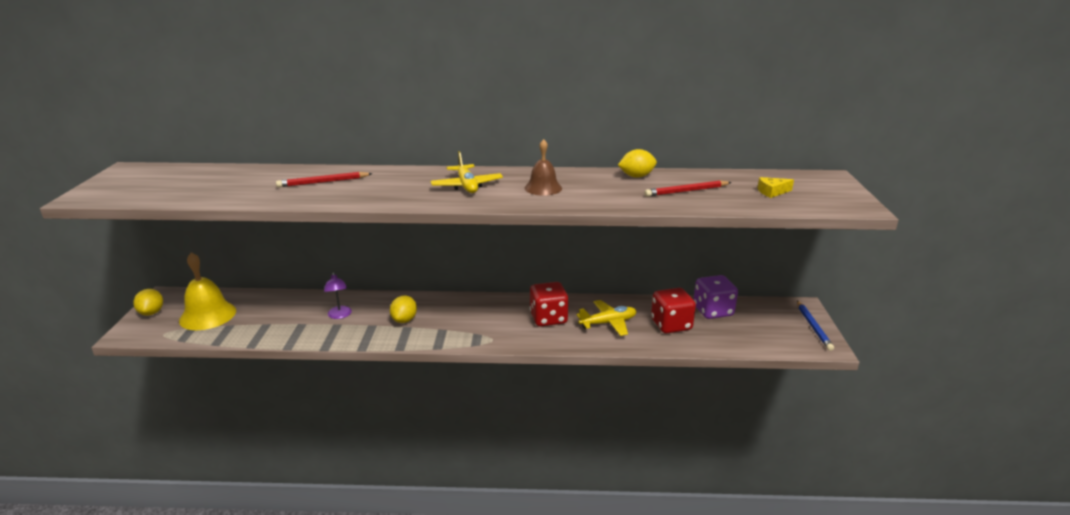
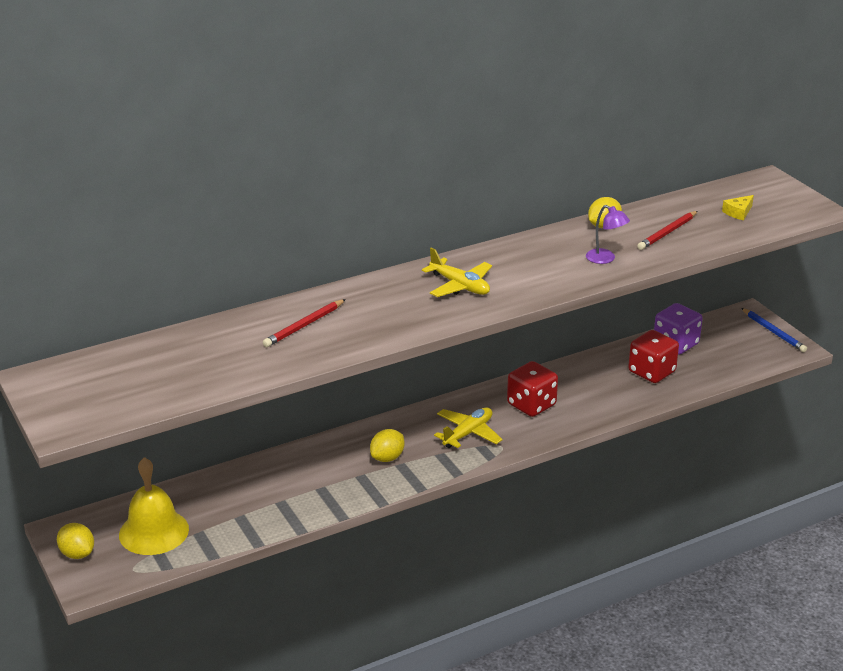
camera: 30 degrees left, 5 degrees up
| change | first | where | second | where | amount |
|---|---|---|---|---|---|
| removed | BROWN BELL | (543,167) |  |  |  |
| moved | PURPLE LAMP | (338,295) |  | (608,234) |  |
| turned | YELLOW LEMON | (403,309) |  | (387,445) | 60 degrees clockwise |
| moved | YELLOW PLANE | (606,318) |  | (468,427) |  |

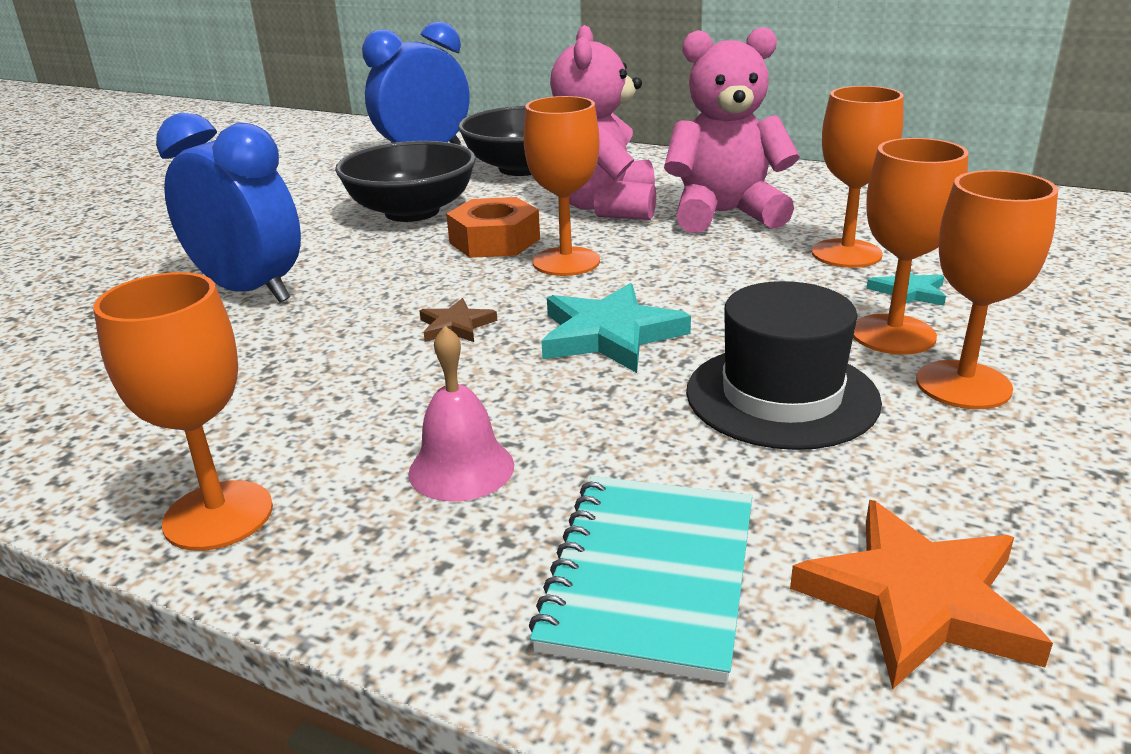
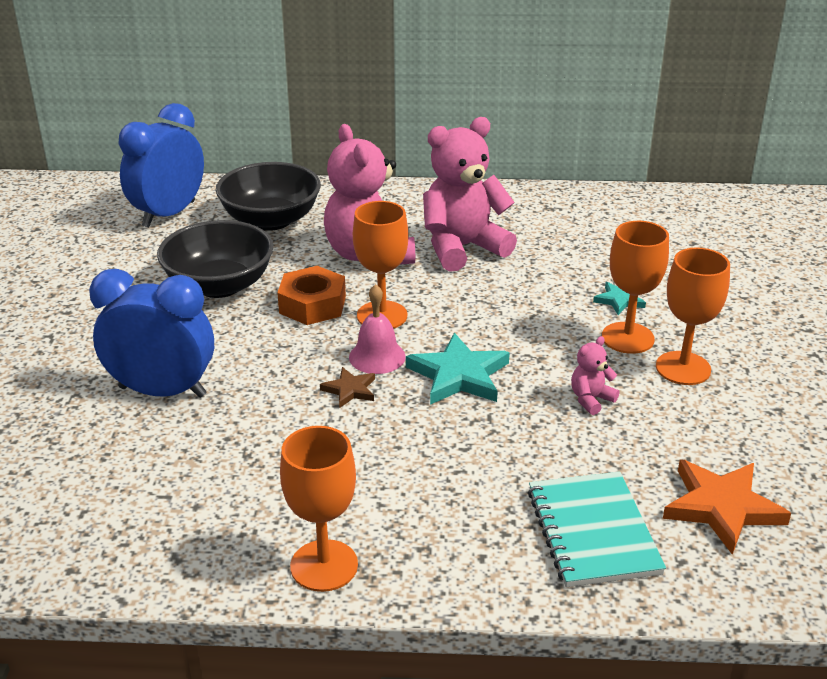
camera: 25 degrees left, 5 degrees up
| change | first | where | second | where | amount |
|---|---|---|---|---|---|
| removed | ORANGE GOBLET | (858,177) |  |  |  |
| replaced | BLACK HAT | (784,365) | PINK TEDDY BEAR | (595,375) |  |
| moved | PINK BELL | (461,414) |  | (377,329) |  |

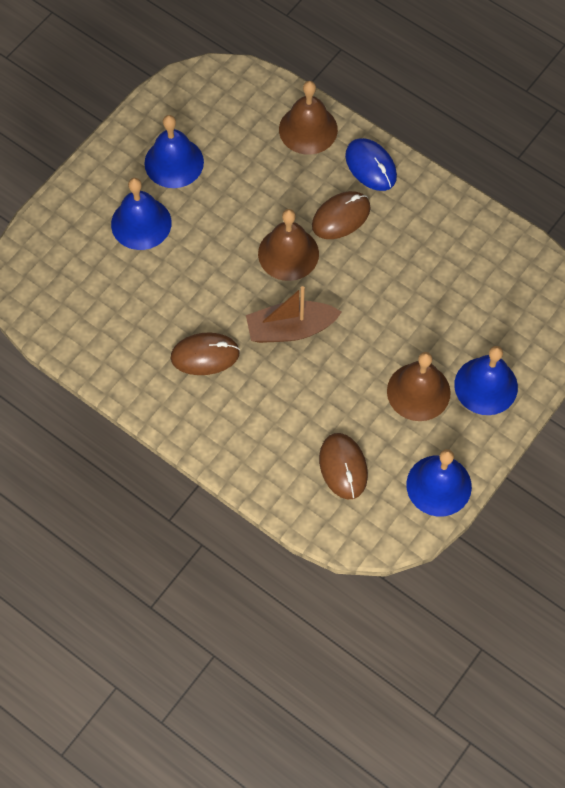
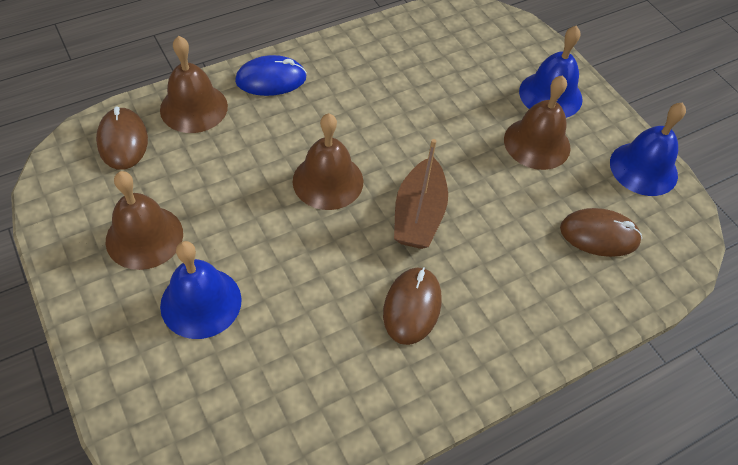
camera: 70 degrees left, 10 degrees down
| change | first | where | second | where | amount |
|---|---|---|---|---|---|
| recoloured | BLUE BELL | (174,151) | BROWN BELL | (144,220) |  |
| moved | BROWN MOUSE | (341,215) |  | (122,138) |  |

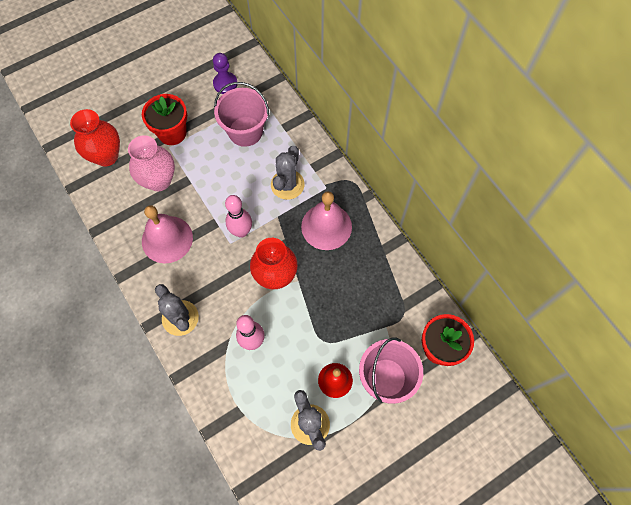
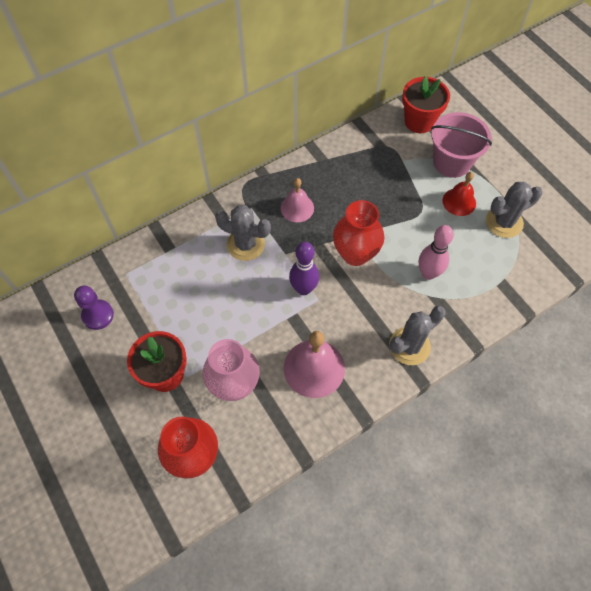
camera: 90 degrees left, 5 degrees down
| change | first | where | second | where | amount |
|---|---|---|---|---|---|
| removed | PINK BUCKET | (241,114) |  |  |  |
| resized | PINK BELL | (326,220) |  | (297,200) | x0.62 |
| recoloured | PINK BOWLING PIN | (238,216) | PURPLE BOWLING PIN | (304,268) |  |

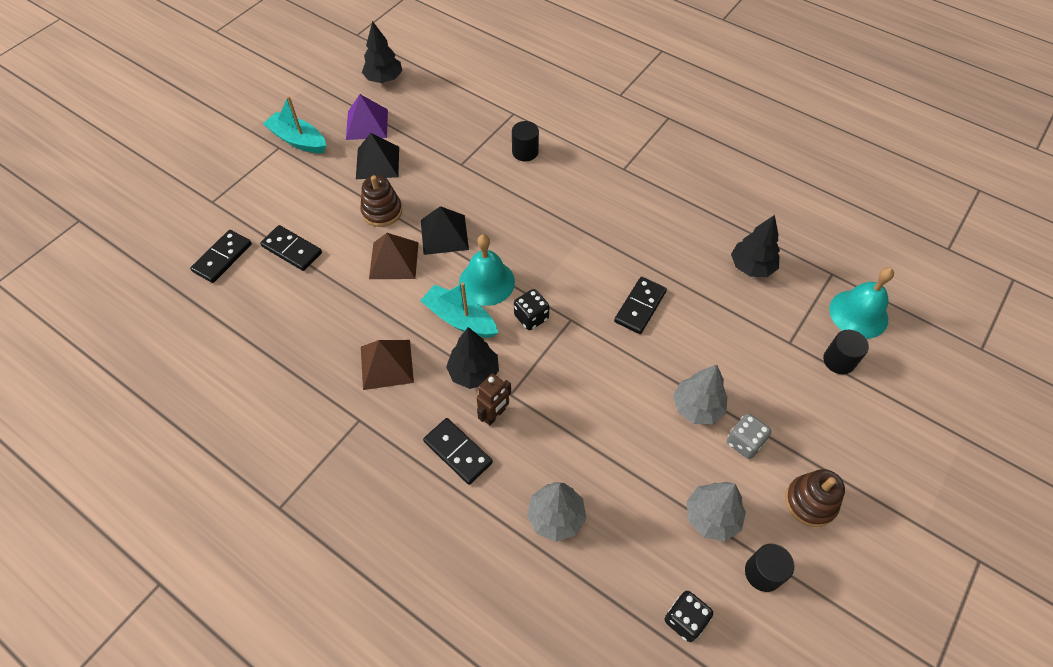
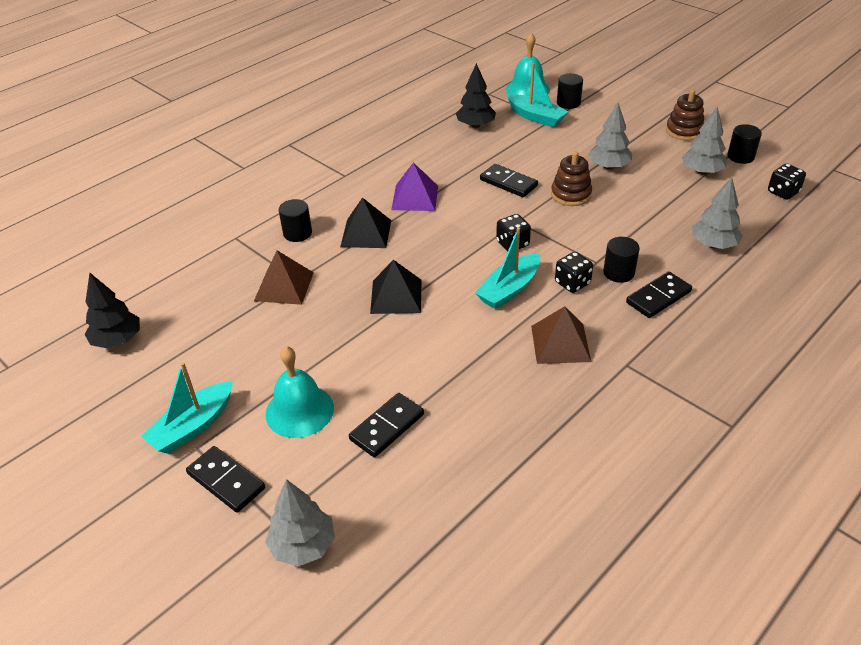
camera: 80 degrees left, 15 degrees down
| change | first | where | second | where | amount |
|---|---|---|---|---|---|
| moved | PURPLE PYRAMID | (367,117) |  | (414,186) |  |
| moved | BLACK PYRAMID | (377,156) |  | (365,222) |  |
| moved | BROWN STACKING TOY | (381,201) |  | (571,178) |  |
| moved | BLACK DOMINO | (221,256) |  | (225,479) |  |
| moved | BROWN PYRAMID | (394,256) |  | (284,277) |  |
| moved | TURQUOISE BELL | (487,270) |  | (299,392) |  |
| replaced | BLACK TREE | (472,358) | BLACK DICE | (574,272) |  |
| replaced | BROWN ROBOT | (493,399) | BLACK CYLINDER | (621,260) |  |
| removed | GREY DICE | (749,436) |  |  |  |
| added |  |  | TURQUOISE BOAT | (538,95) |  |
| added |  |  | GREY TREE | (300,522) |  |

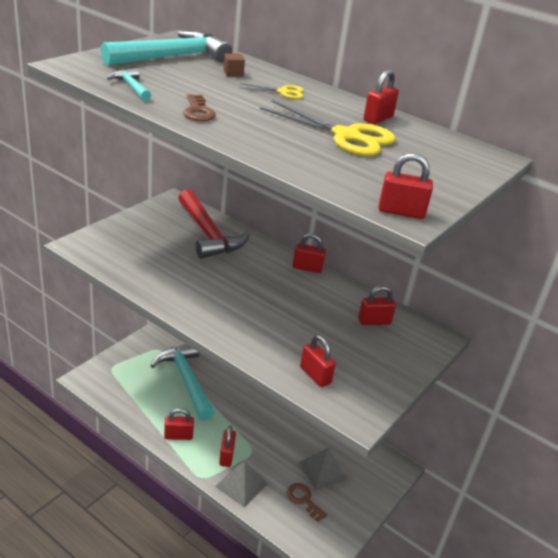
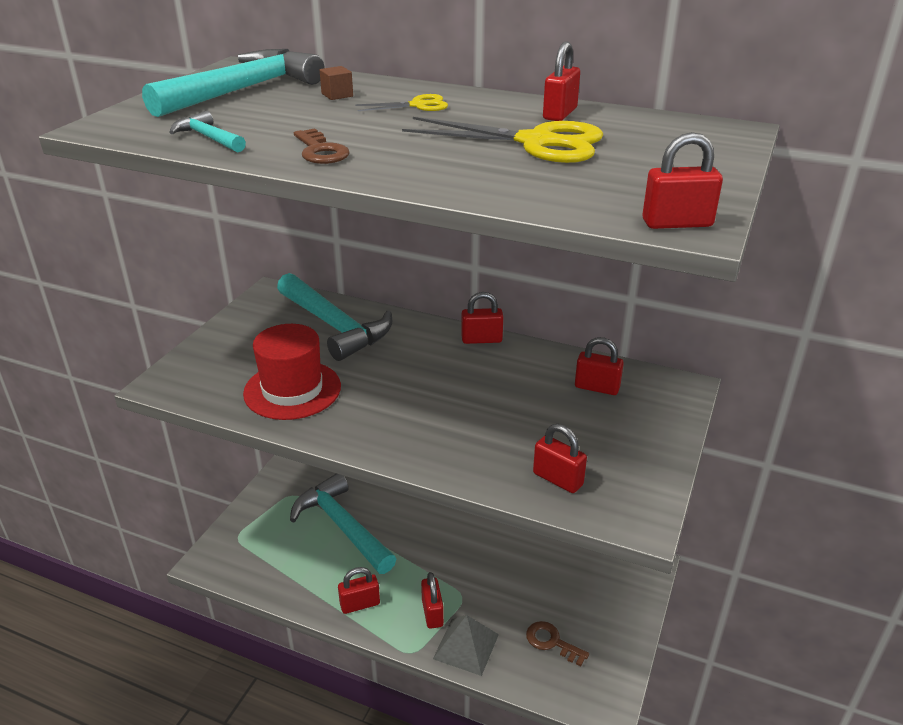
camera: 10 degrees left, 0 degrees up
| change | first | where | second | where | amount |
|---|---|---|---|---|---|
| recoloured | RED HAMMER | (214,224) | TURQUOISE HAMMER | (334,317) |  |
| turned | RED PADLOCK | (377,305) |  | (599,366) | 45 degrees clockwise |
| removed | GREY PYRAMID | (323,469) |  |  |  |
| added |  |  | RED HAT | (292,372) |  |

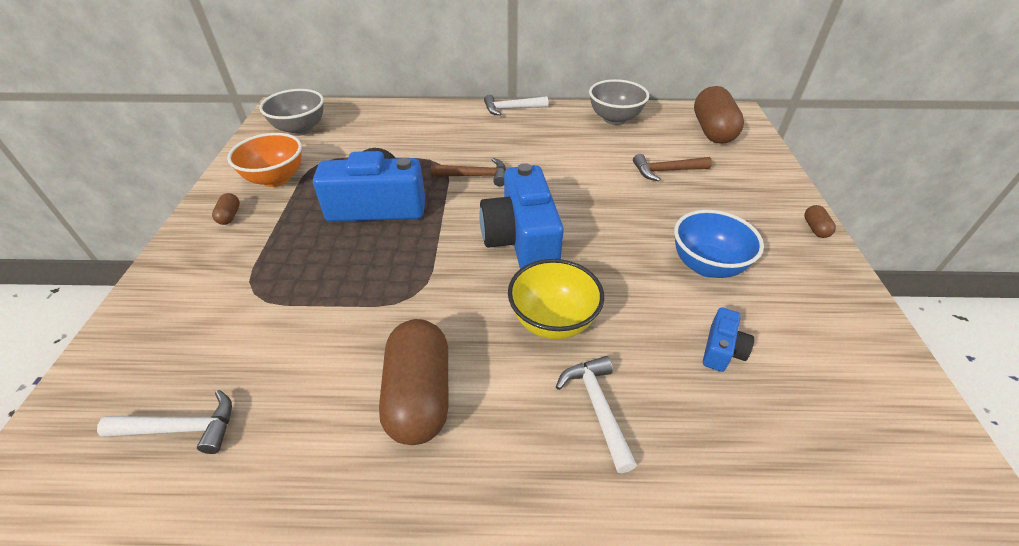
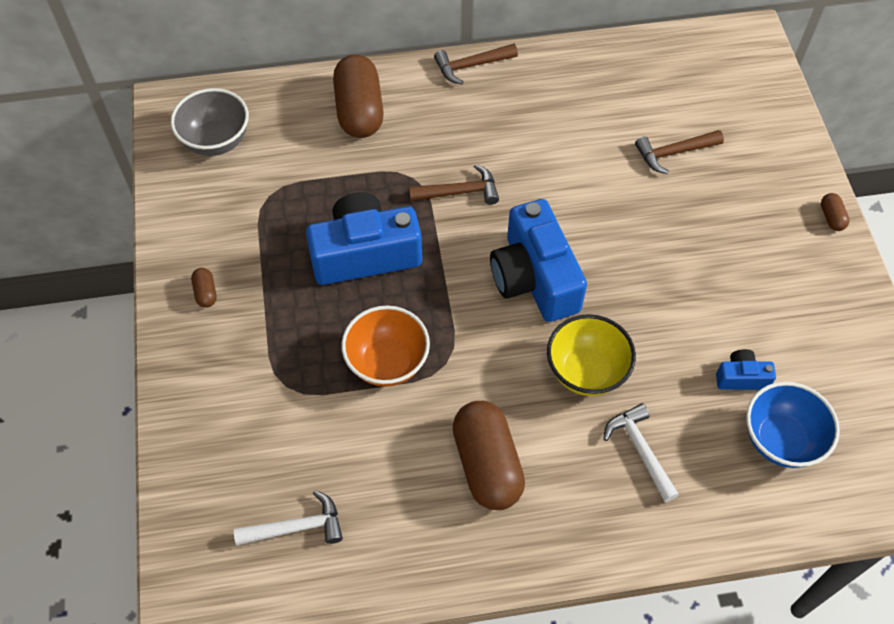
camera: 10 degrees left, 15 degrees up
| change | first | where | second | where | amount |
|---|---|---|---|---|---|
| removed | GREY BOWL | (619,102) |  |  |  |
| moved | BROWN CAPSULE | (719,115) |  | (358,96) |  |
| recoloured | WHITE HAMMER | (516,105) | BROWN HAMMER | (476,64) |  |
| moved | ORANGE BOWL | (264,160) |  | (385,346) |  |
| moved | BLUE BOWL | (719,244) |  | (793,425) |  |
| turned | BLUE CAMERA | (728,339) |  | (746,369) | 105 degrees counterclockwise |

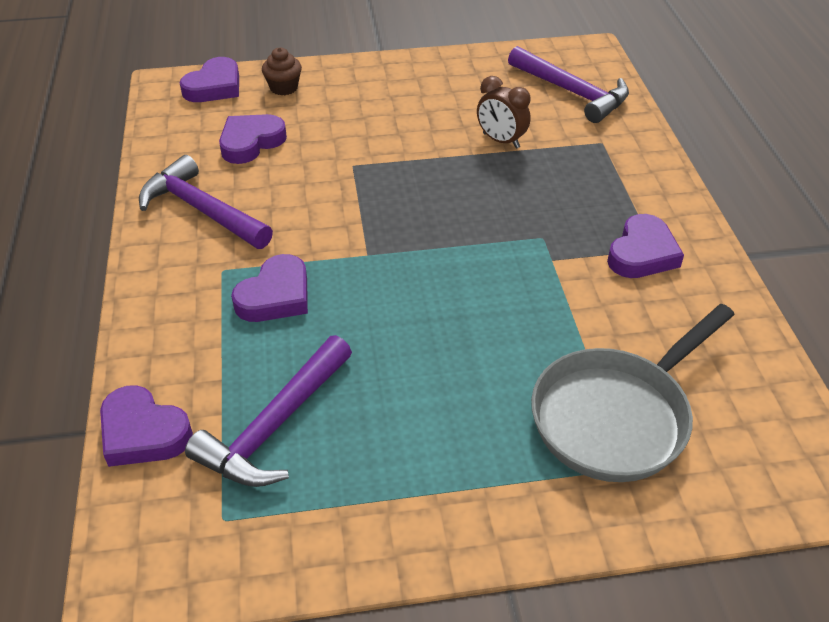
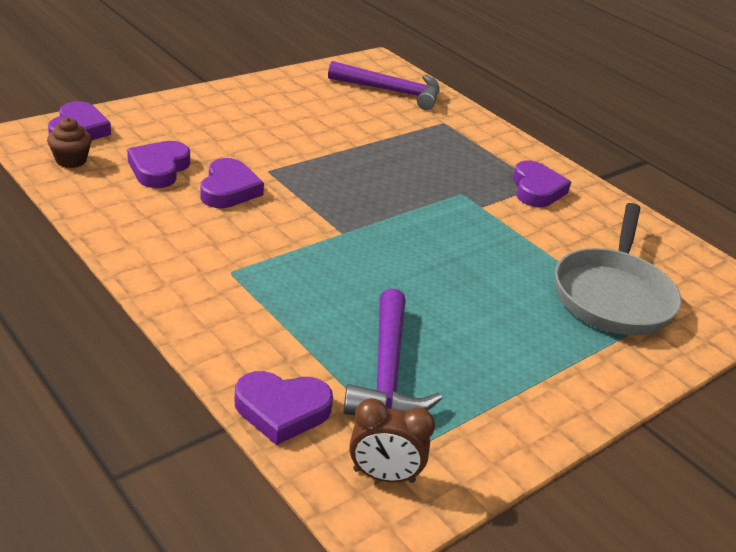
camera: 35 degrees left, 10 degrees down
| change | first | where | second | where | amount |
|---|---|---|---|---|---|
| moved | BROWN CUPCAKE | (282,71) |  | (69,142) |  |
| moved | BROWN CLOCK | (504,112) |  | (392,440) |  |
| removed | PURPLE HAMMER | (206,202) |  |  |  |
| moved | PURPLE HEART | (269,288) |  | (232,183) |  |

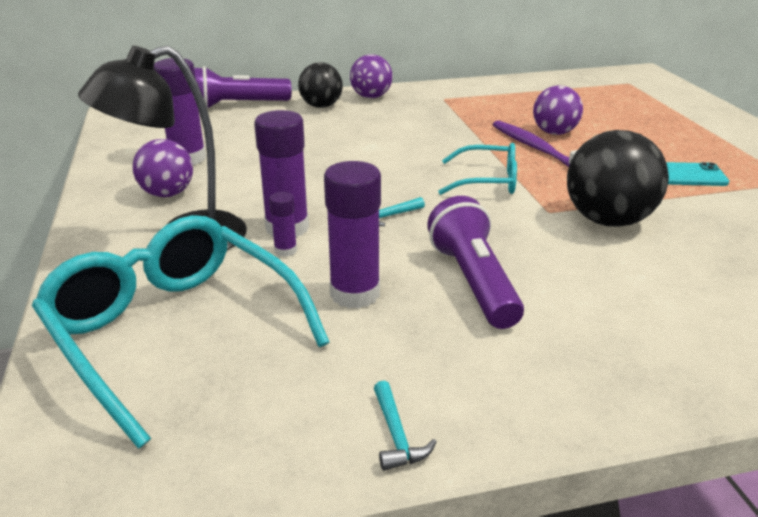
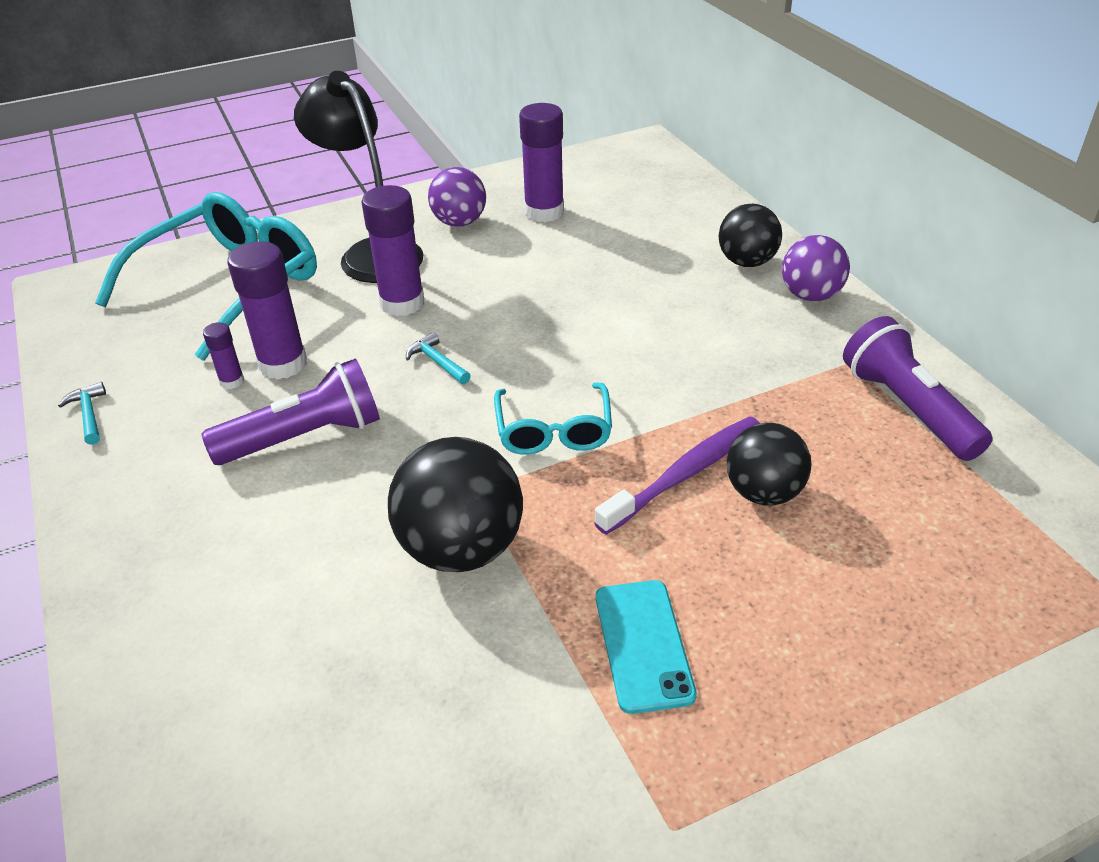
camera: 80 degrees right, 10 degrees up
| change | first | where | second | where | amount |
|---|---|---|---|---|---|
| moved | PURPLE FLASHLIGHT | (242,87) |  | (918,388) |  |
| recoloured | PURPLE BALL | (558,110) | BLACK BALL | (769,464) |  |
| moved | PURPLE GLUE STICK | (283,224) |  | (223,355) |  |
| turned | TURQUOISE HAMMER | (405,426) |  | (82,413) | 90 degrees clockwise |

